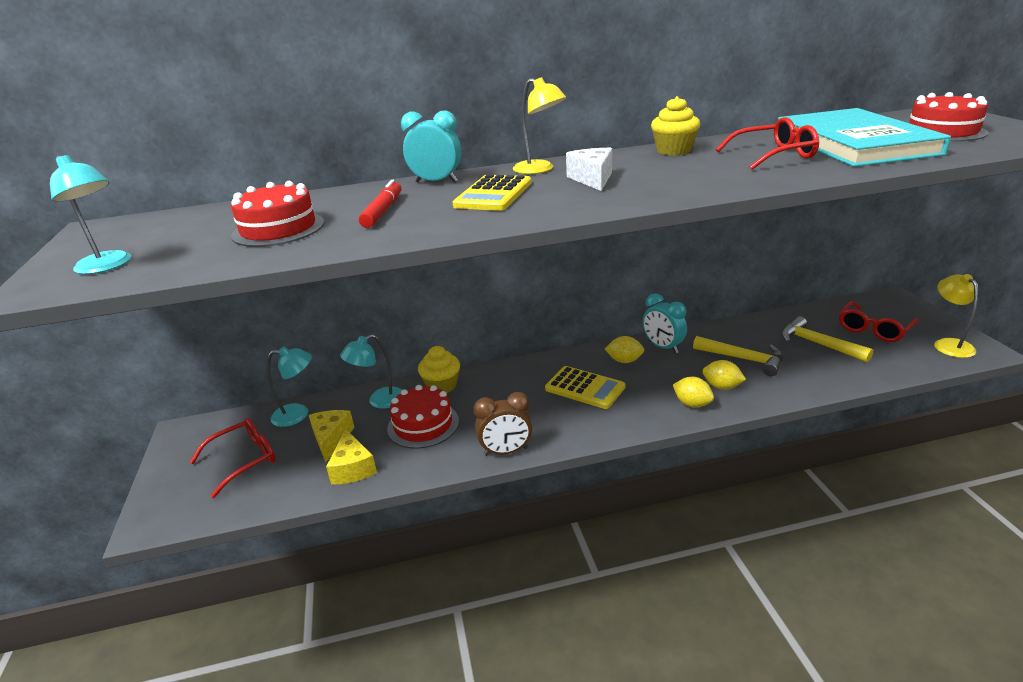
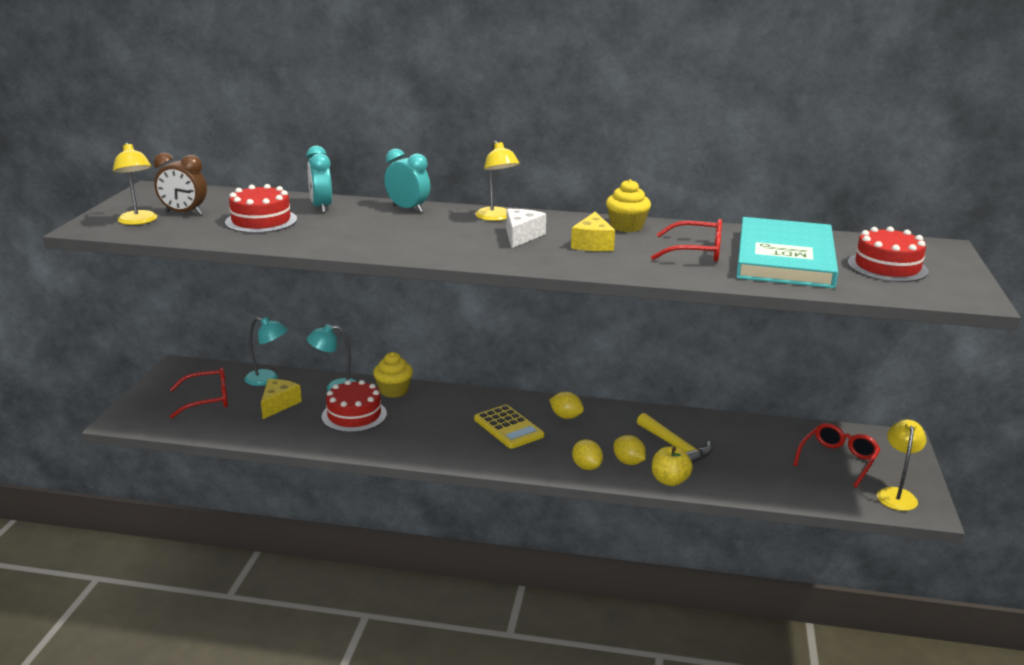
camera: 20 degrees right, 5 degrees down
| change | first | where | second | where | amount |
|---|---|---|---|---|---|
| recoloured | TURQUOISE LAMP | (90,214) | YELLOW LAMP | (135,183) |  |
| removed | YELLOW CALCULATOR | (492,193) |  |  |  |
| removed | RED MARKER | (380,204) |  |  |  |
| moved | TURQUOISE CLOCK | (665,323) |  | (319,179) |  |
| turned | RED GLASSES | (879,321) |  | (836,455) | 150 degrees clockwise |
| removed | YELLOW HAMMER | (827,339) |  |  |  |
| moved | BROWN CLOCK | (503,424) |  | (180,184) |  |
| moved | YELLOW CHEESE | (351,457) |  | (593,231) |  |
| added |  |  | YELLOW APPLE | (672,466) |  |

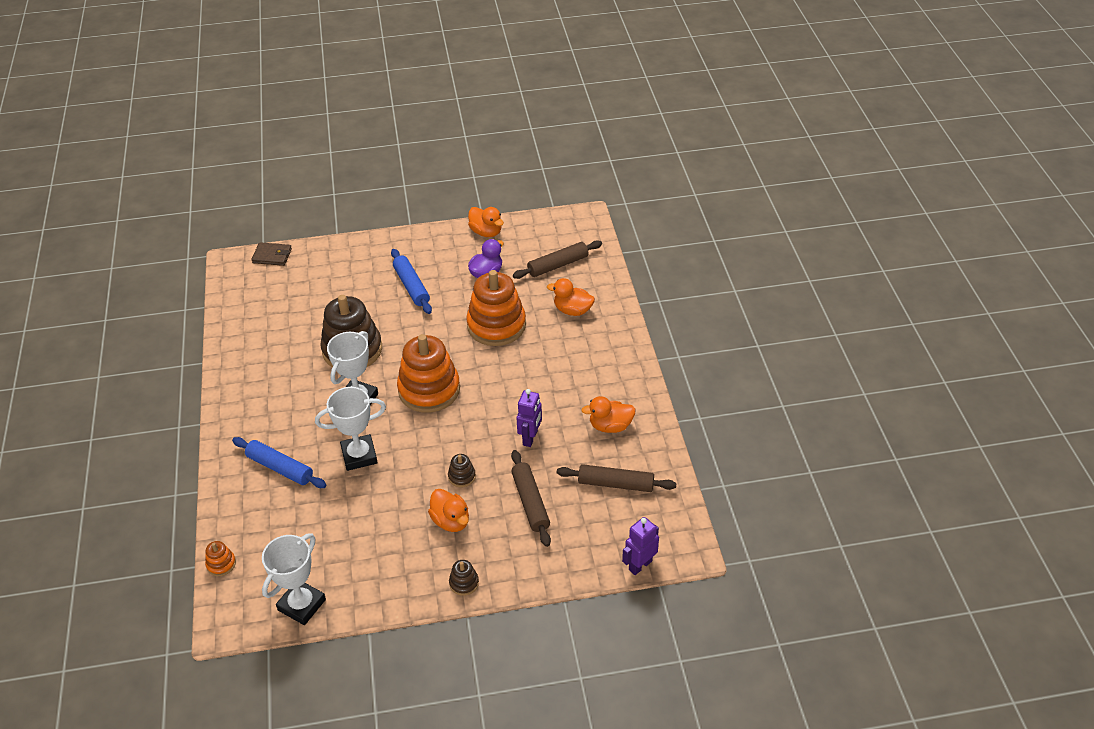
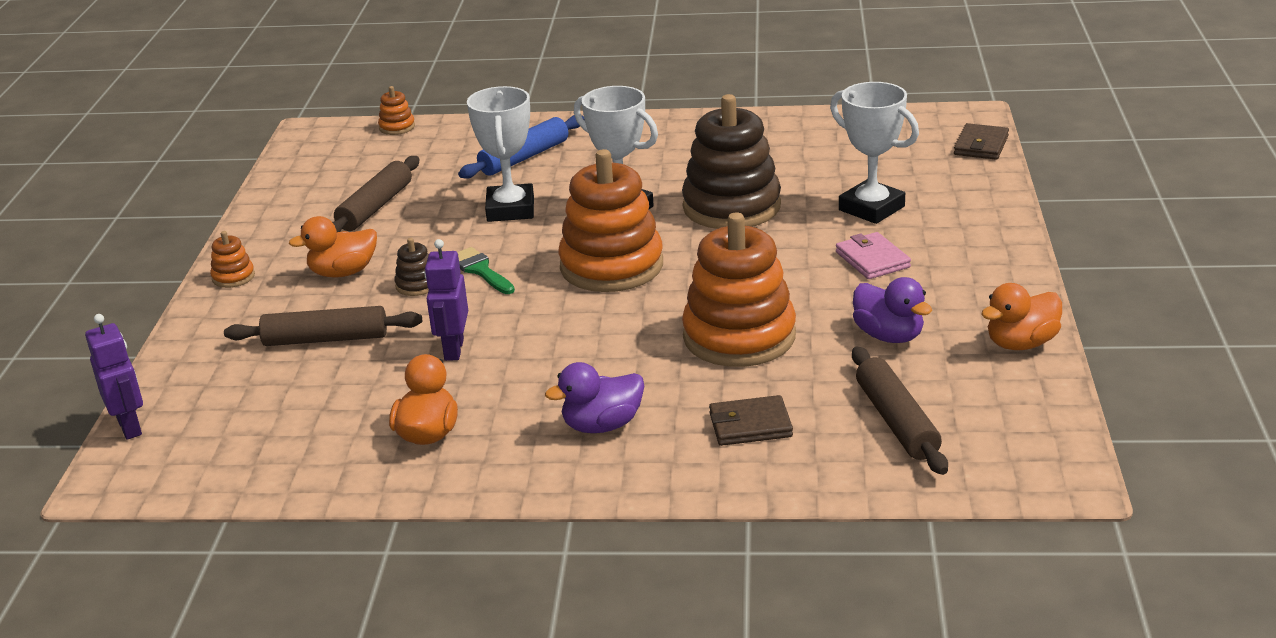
camera: 105 degrees right, 15 degrees down
| change | first | where | second | where | amount |
|---|---|---|---|---|---|
| replaced | BLUE ROLLING PIN | (411,281) | PINK WALLET | (873,255) |  |
| replaced | ORANGE DUCK | (571,297) | BROWN WALLET | (751,420) |  |
| turned | PURPLE ROBOT | (529,418) |  | (446,300) | 60 degrees clockwise |
| moved | BROWN ROLLING PIN | (616,478) |  | (376,194) |  |
| moved | WHITE TROPHY | (294,579) |  | (874,153) |  |
| recoloured | BROWN STACKING TOY | (464,578) | ORANGE STACKING TOY | (232,259) |  |
| added |  |  | GREEN BRUSH | (486,270) |  |
| added |  |  | PURPLE DUCK | (594,397) |  |

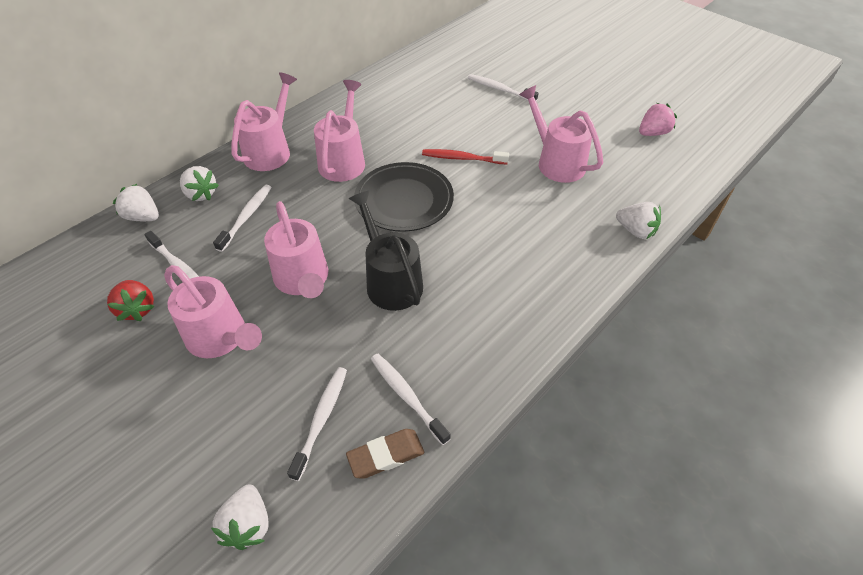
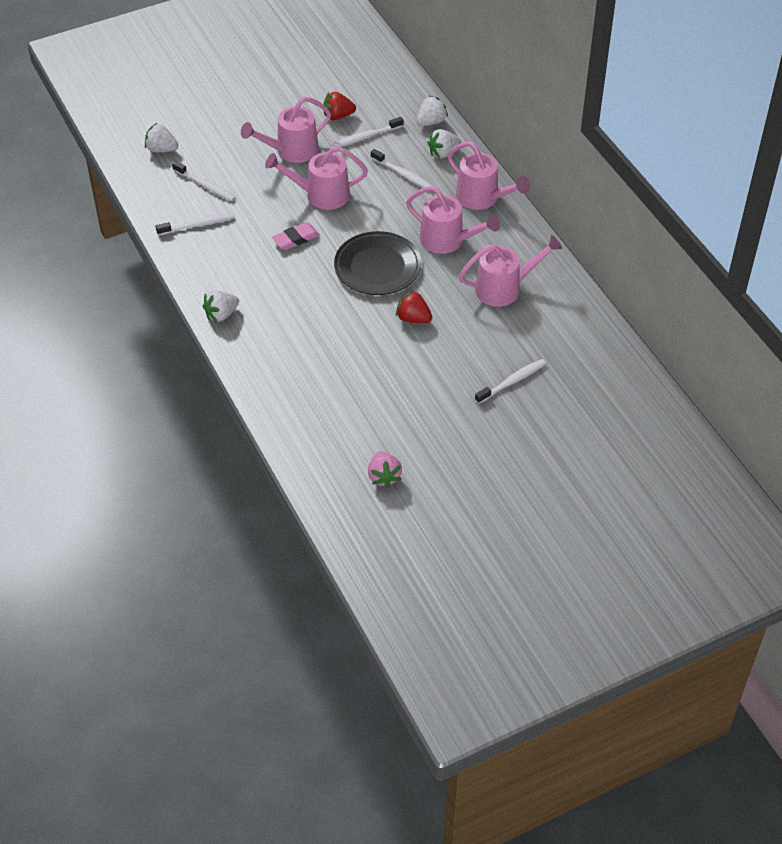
camera: 110 degrees right, 0 degrees up
| change | first | where | second | where | amount |
|---|---|---|---|---|---|
| moved | PINK WATERING CAN | (561,134) |  | (510,271) |  |
| replaced | RED TOOTHBRUSH | (465,156) | RED STRAWBERRY | (414,306) |  |
| replaced | BLACK WATERING CAN | (386,251) | PINK ERASER | (296,236) |  |
| moved | WHITE STRAWBERRY | (638,220) |  | (221,306) |  |
| removed | BROWN ERASER | (385,454) |  |  |  |

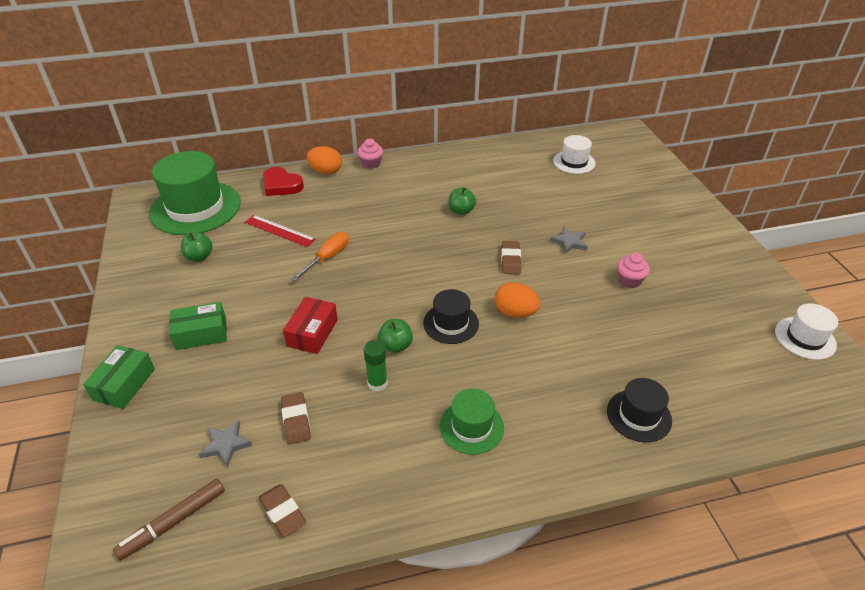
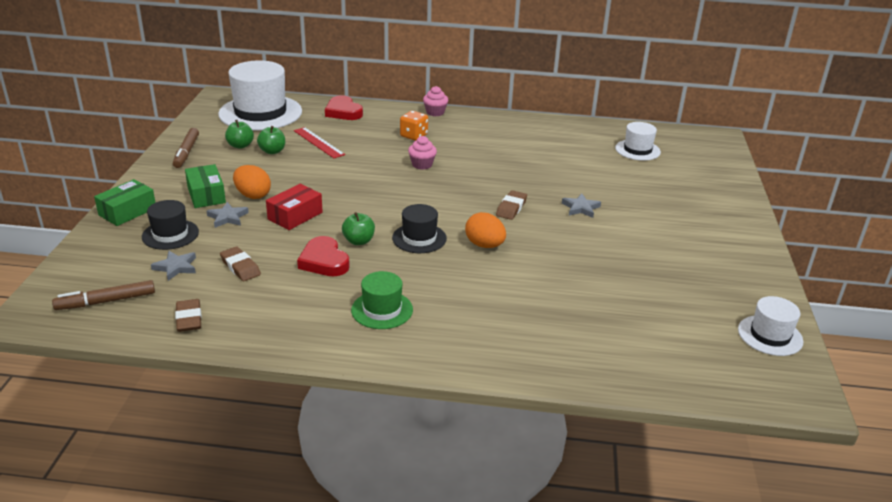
camera: 20 degrees right, 10 degrees down
| change | first | where | second | where | amount |
|---|---|---|---|---|---|
| moved | ORANGE EGG | (324,160) |  | (252,182) |  |
| recoloured | GREEN HAT | (195,193) | WHITE HAT | (260,95) |  |
| moved | GREEN APPLE | (462,201) |  | (271,140) |  |
| removed | ORANGE SCREWDRIVER | (320,256) |  |  |  |
| moved | PINK CUPCAKE | (633,270) |  | (422,153) |  |
| turned | GREEN BOX | (198,326) |  | (205,186) | 60 degrees clockwise |
| replaced | GREEN GLUE STICK | (376,365) | RED HEART | (323,256) |  |
| moved | BLACK HAT | (639,410) |  | (170,225) |  |
| turned | BROWN ERASER | (296,418) |  | (240,263) | 45 degrees counterclockwise |
| added |  |  | ORANGE DICE | (414,126) |  |
| added |  |  | BROWN MARKER | (186,148) |  |
| added |  |  | GREY STAR | (227,215) |  |

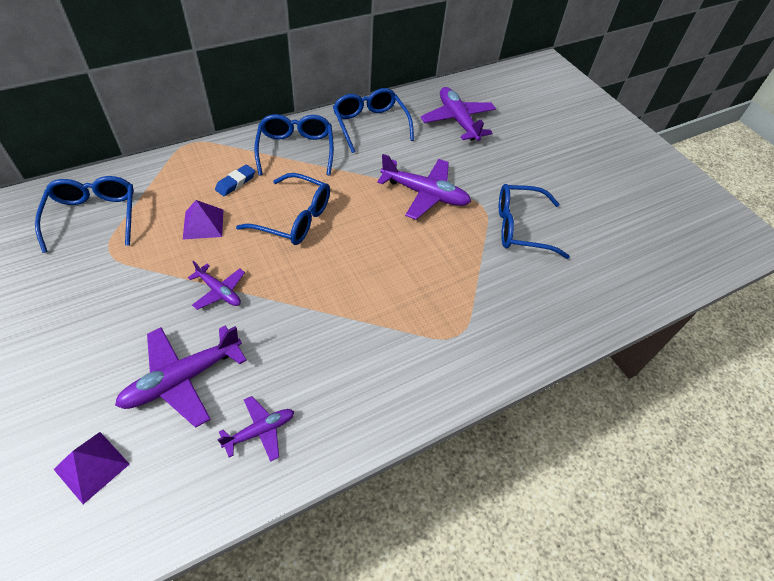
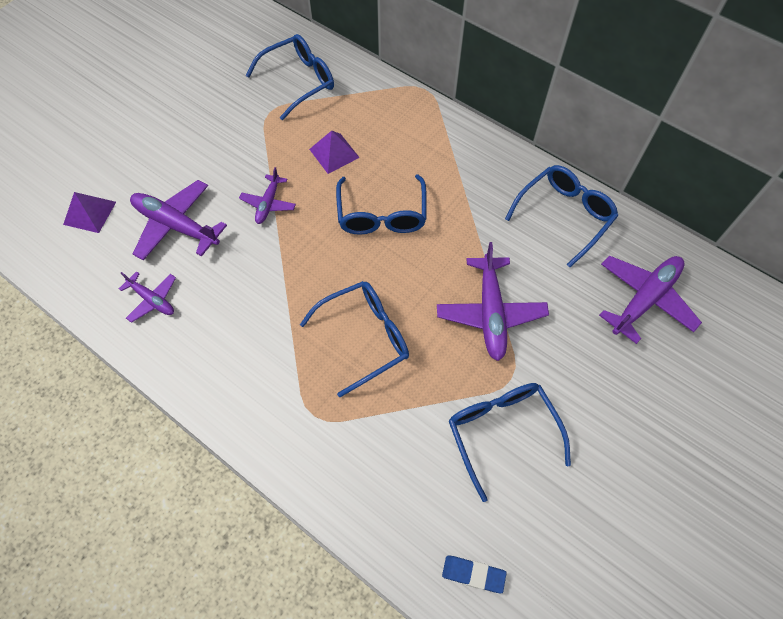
camera: 70 degrees right, 10 degrees up
| change | first | where | second | where | amount |
|---|---|---|---|---|---|
| moved | BLUE GLASSES | (294,145) |  | (354,339) |  |
| moved | BLUE ERASER | (235,180) |  | (474,574) |  |

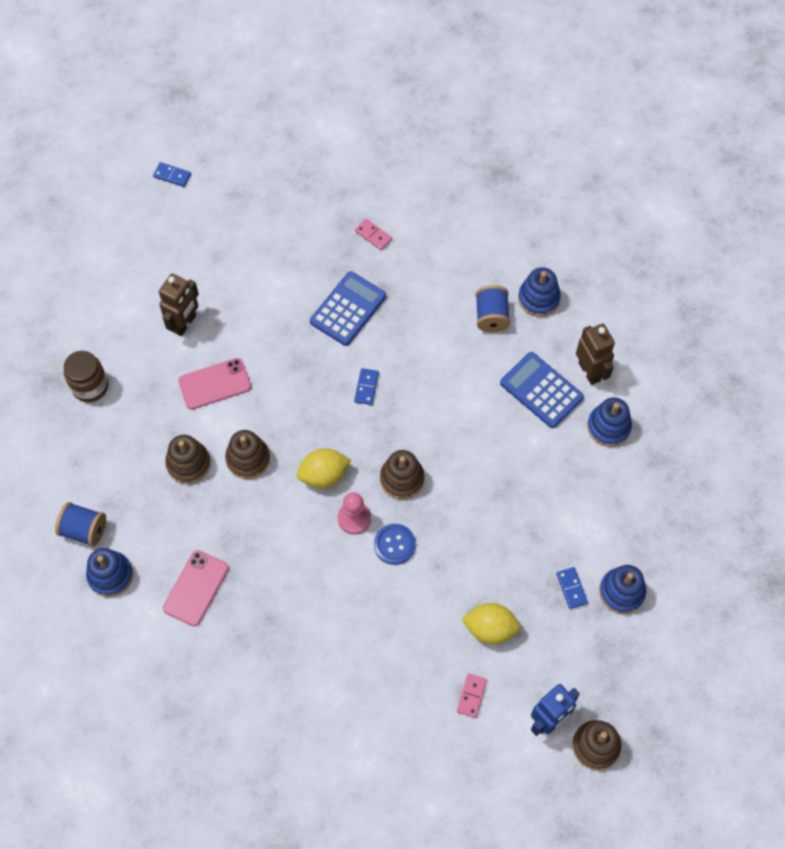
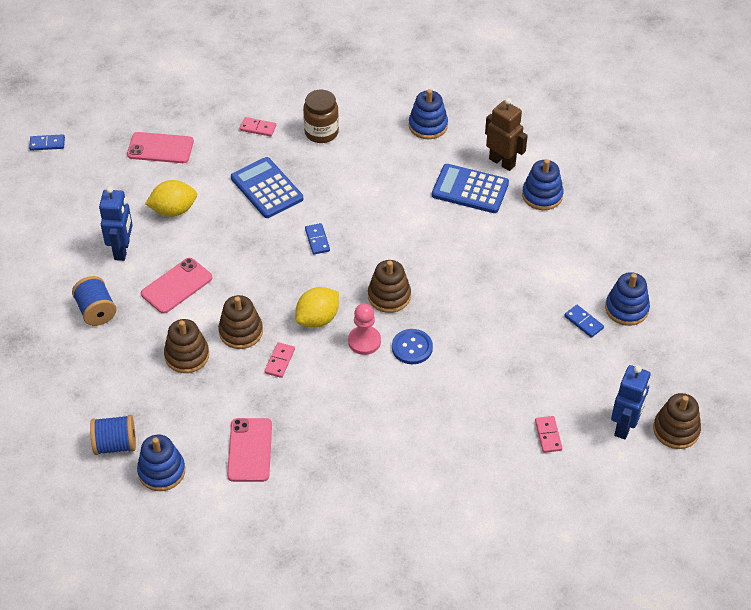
camera: 25 degrees left, 15 degrees down
| change | first | where | second | where | amount |
|---|---|---|---|---|---|
| turned | BLUE CALCULATOR | (348,308) |  | (267,187) | 45 degrees counterclockwise |
| recoloured | BROWN ROBOT | (179,305) | BLUE ROBOT | (116,223) |  |
| moved | BLUE SPOOL | (493,308) |  | (94,301) |  |
| moved | BROWN JAR | (86,376) |  | (321,116) |  |
| moved | YELLOW LEMON | (491,623) |  | (171,198) |  |
| added |  |  | PINK PHONE | (160,147) |  |
| added |  |  | PINK DOMINO | (279,360) |  |

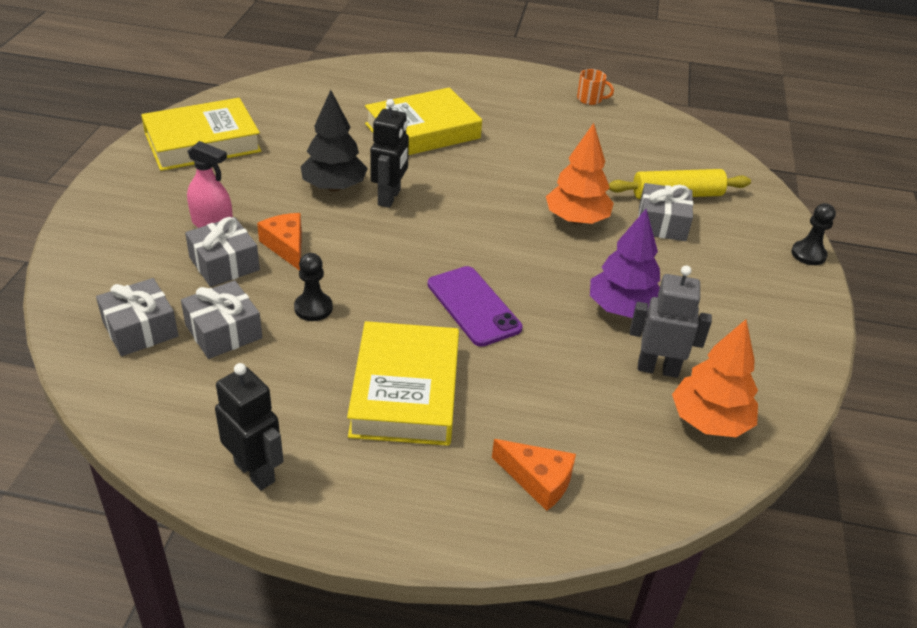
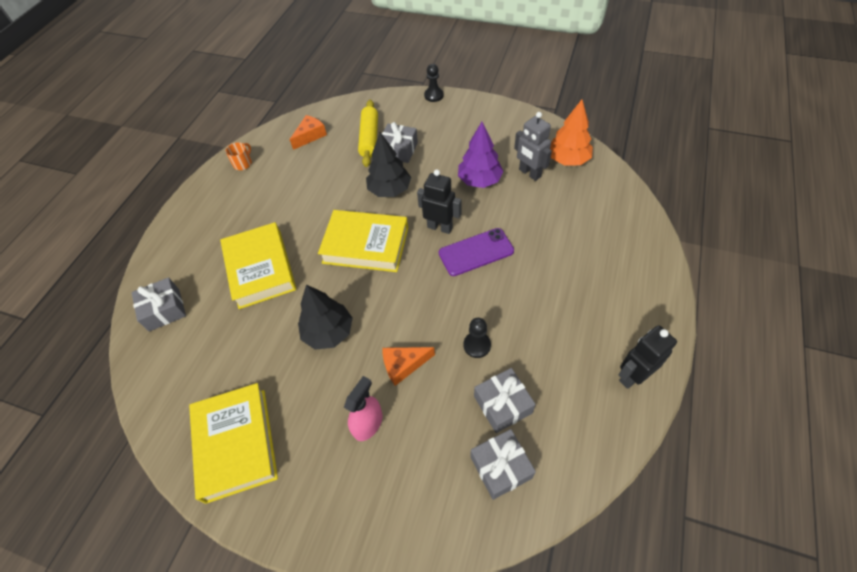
camera: 75 degrees left, 15 degrees up
| change | first | where | second | where | amount |
|---|---|---|---|---|---|
| moved | BLACK ROBOT | (389,153) |  | (439,202) |  |
| recoloured | ORANGE TREE | (580,173) | BLACK TREE | (388,164) |  |
| moved | GREY GIFT | (222,252) |  | (158,304) |  |
| turned | GREY ROBOT | (671,321) |  | (533,146) | 60 degrees counterclockwise |
| moved | YELLOW BOOK | (403,383) |  | (363,241) |  |
| moved | ORANGE CHEESE | (534,475) |  | (308,132) |  |

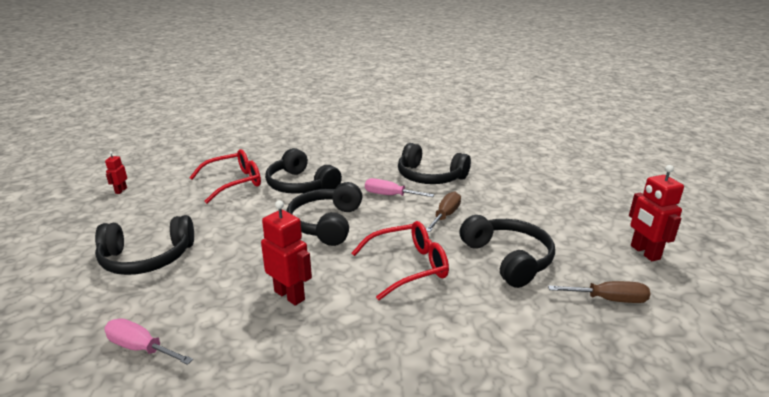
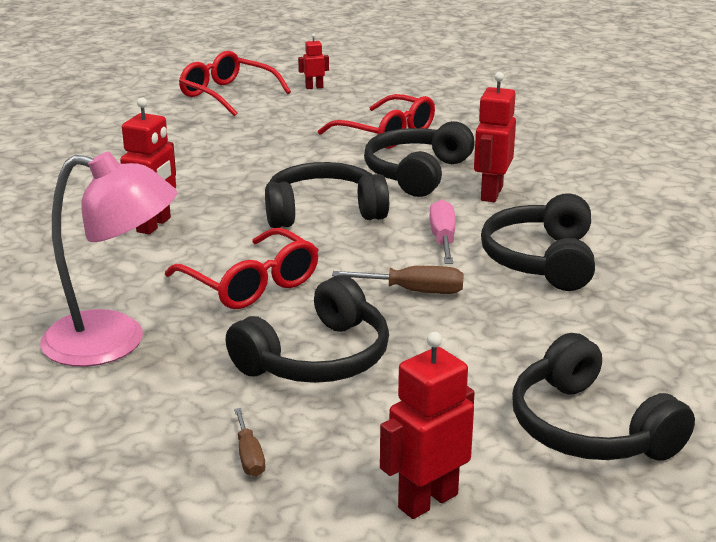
camera: 70 degrees right, 0 degrees up
| change | first | where | second | where | amount |
|---|---|---|---|---|---|
| moved | BLACK HEADPHONES | (144,245) |  | (603,397) |  |
| resized | BROWN SCREWDRIVER | (599,292) |  | (249,442) | x0.65 |
| removed | PINK SCREWDRIVER | (148,341) |  |  |  |
| added |  |  | RED GLASSES | (235,83) |  |
| added |  |  | RED ROBOT | (495,137) |  |
| added |  |  | PINK LAMP | (108,259) |  |

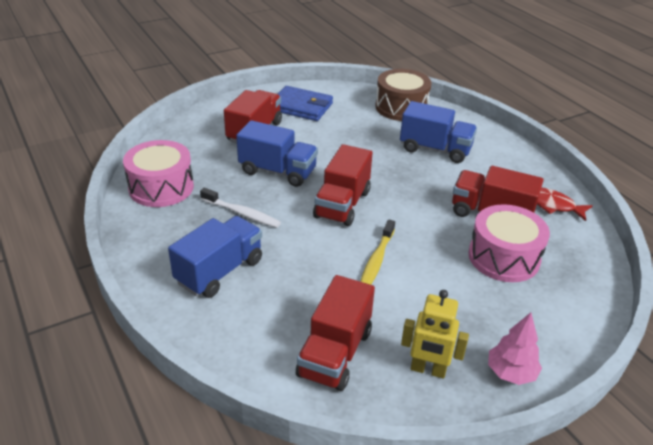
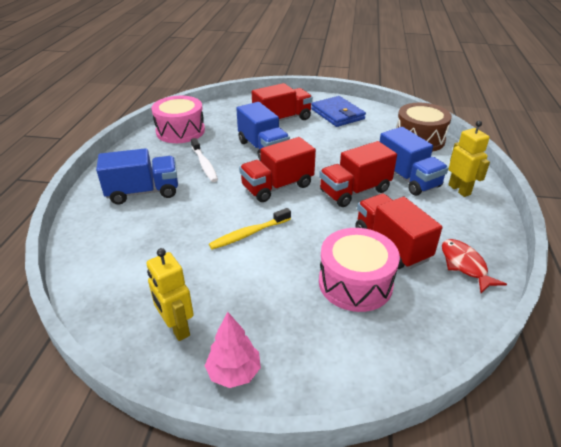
camera: 40 degrees right, 0 degrees up
| change | first | where | second | where | amount |
|---|---|---|---|---|---|
| moved | RED TRUCK | (335,333) |  | (358,174) |  |
| added |  |  | YELLOW ROBOT | (469,159) |  |

